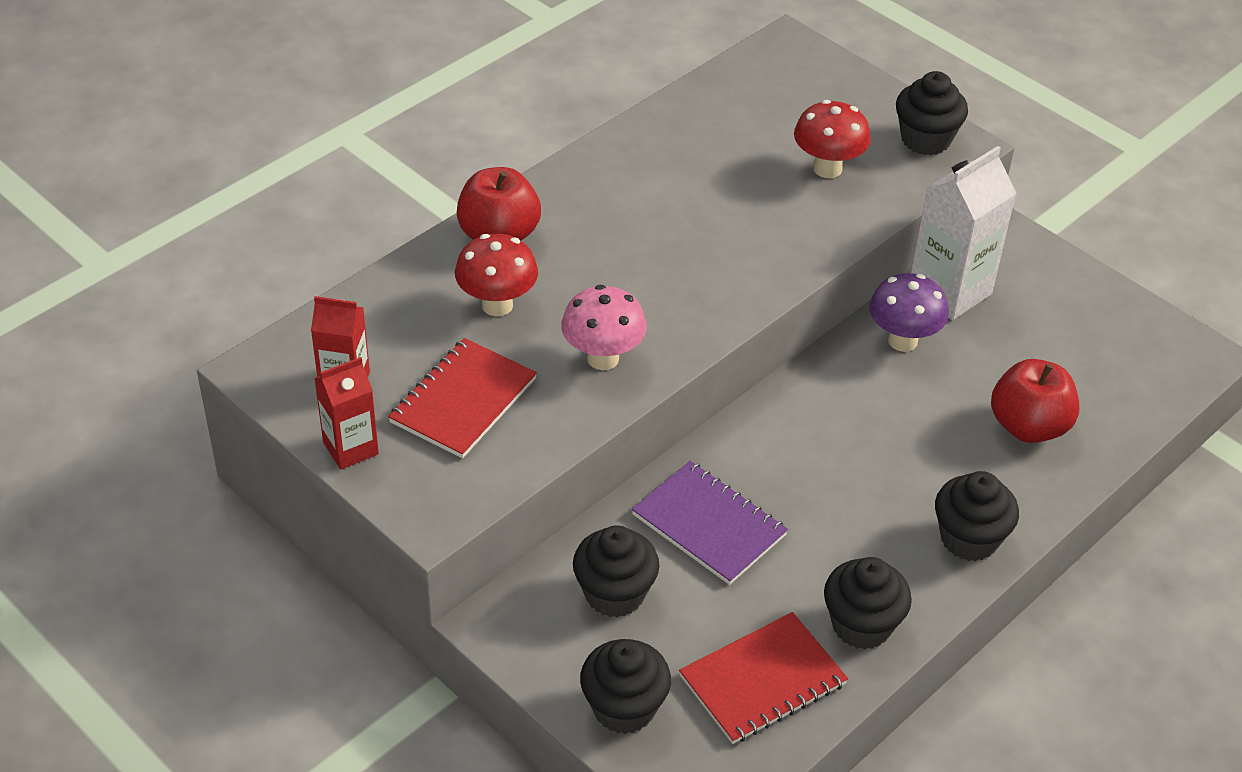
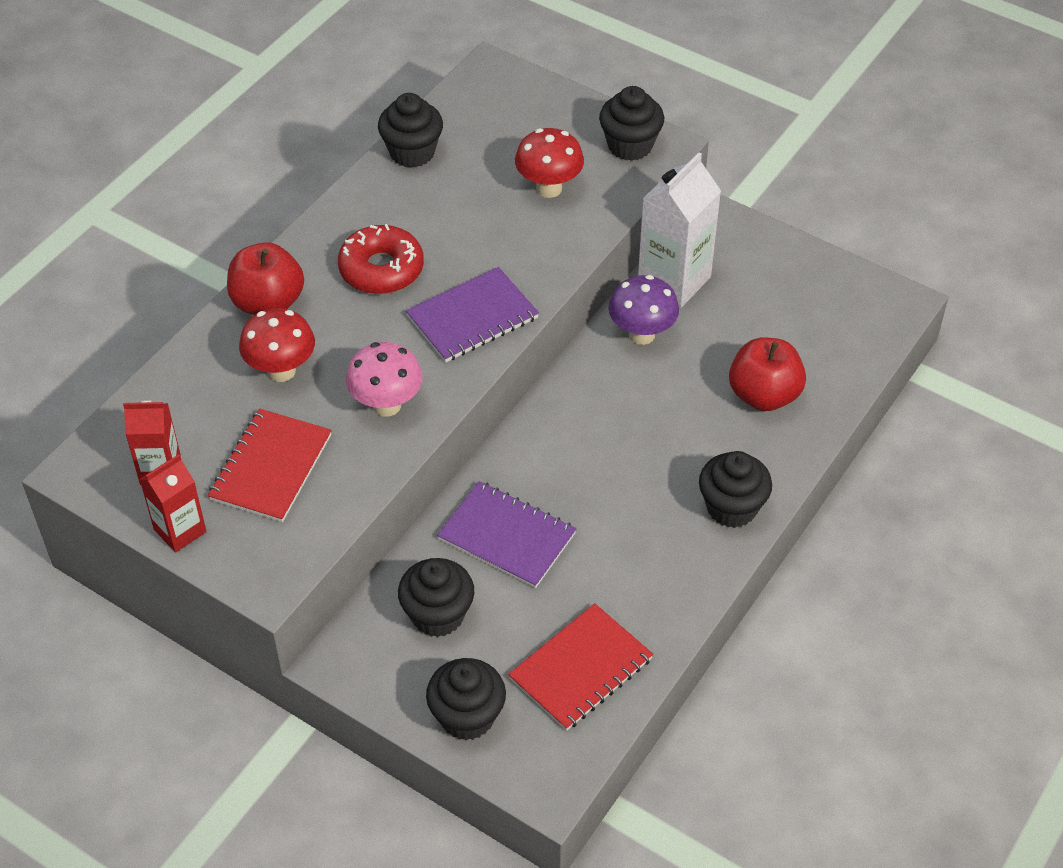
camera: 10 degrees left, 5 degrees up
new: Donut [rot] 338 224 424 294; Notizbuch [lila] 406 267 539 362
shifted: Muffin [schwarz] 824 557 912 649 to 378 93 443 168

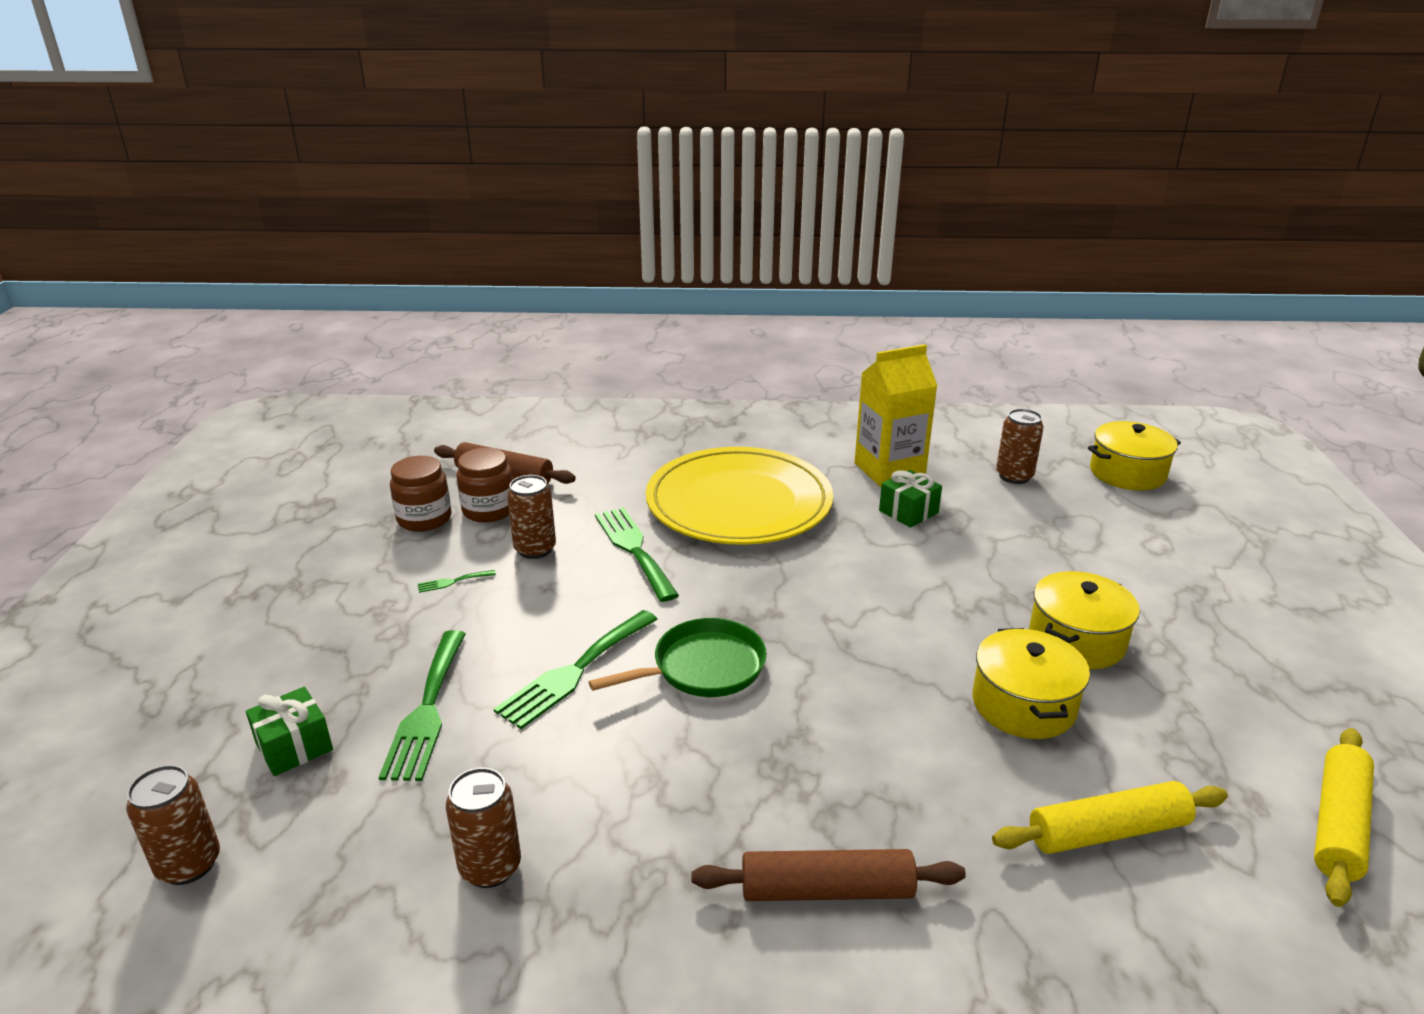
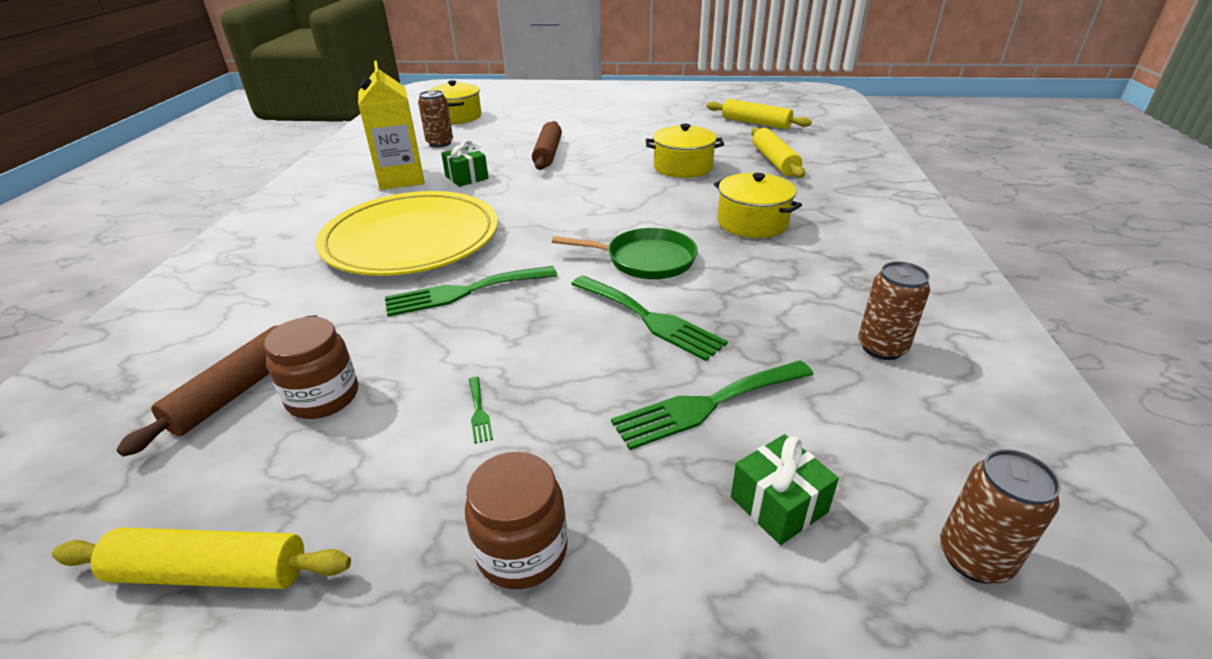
camera: 85 degrees left, 5 degrees up
gone: Dose [braun] 507 475 556 559
new: Nudelholz [gelb] 52 527 351 589
shifted: Einmachglas [braun] 390 456 452 532 to 465 452 567 589; Nudelholz [braun] 692 849 966 901 to 532 121 562 170; Kochtopf [gelb] 1029 571 1140 669 to 714 173 802 238
rotated: Pfanne [grün] 589 618 767 697 = 552 228 698 279 120 degrees clockwise; Gabel [grün] 379 630 466 781 = 611 360 814 450 150 degrees clockwise

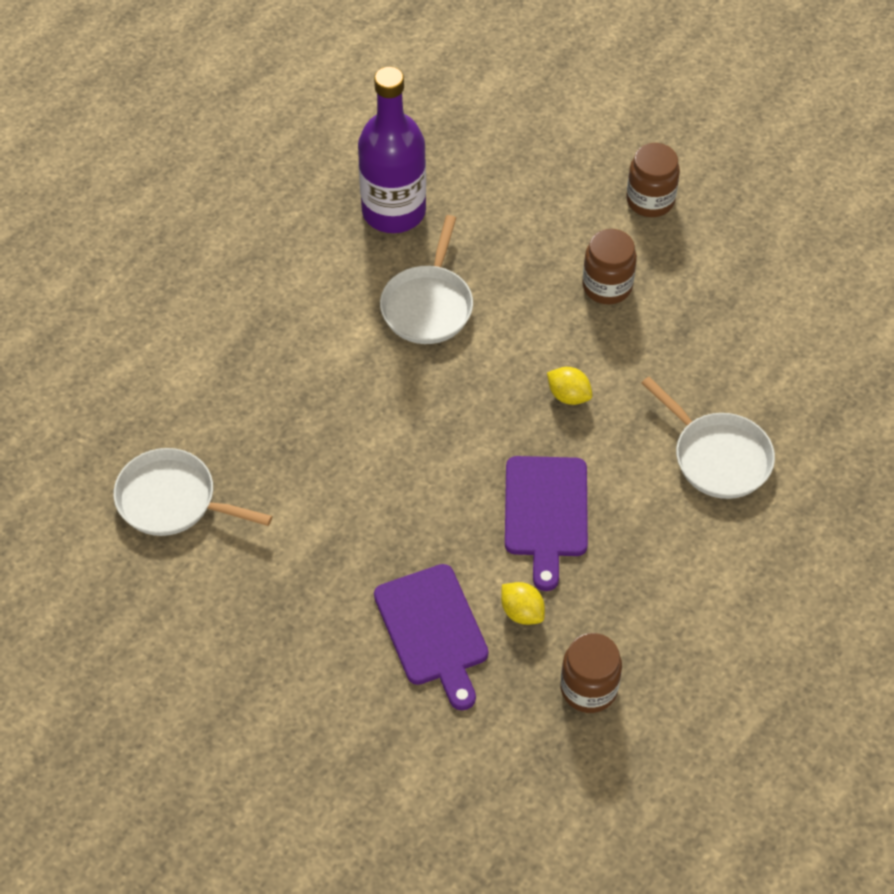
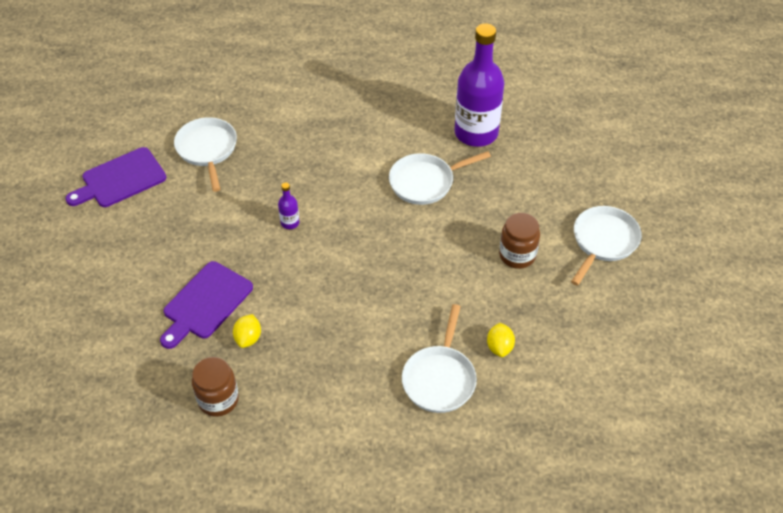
camera: 55 degrees right, 5 degrees down
new: Flasche [lila] 278 182 299 229
shifted: Schneidebrett [lila] 505 456 588 591 to 65 147 166 207; Zitrone [gelb] 547 367 592 405 to 487 323 515 357
swapped: Einmachglas [braun] 626 143 680 217 to Pfanne [weiß] 571 206 642 286

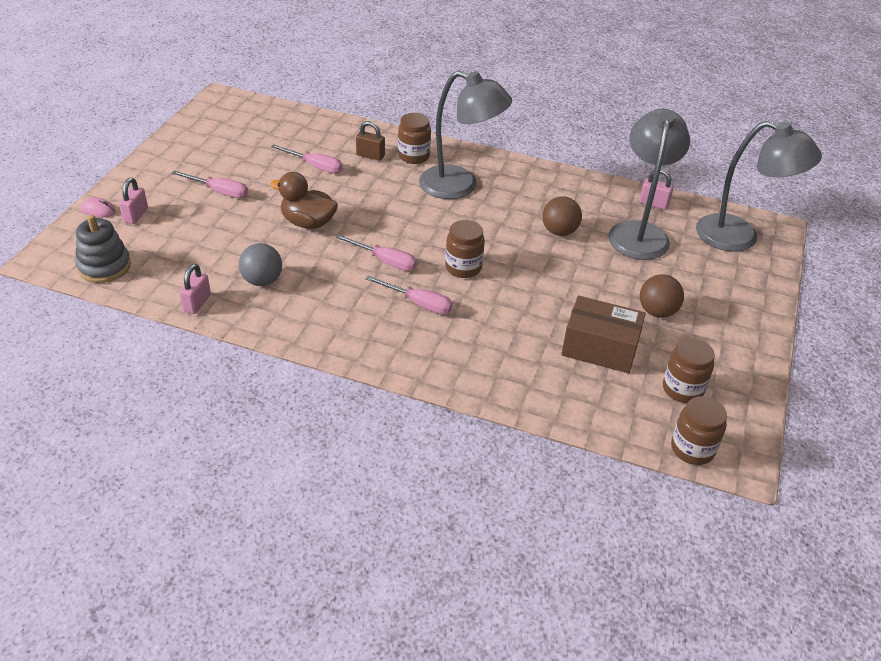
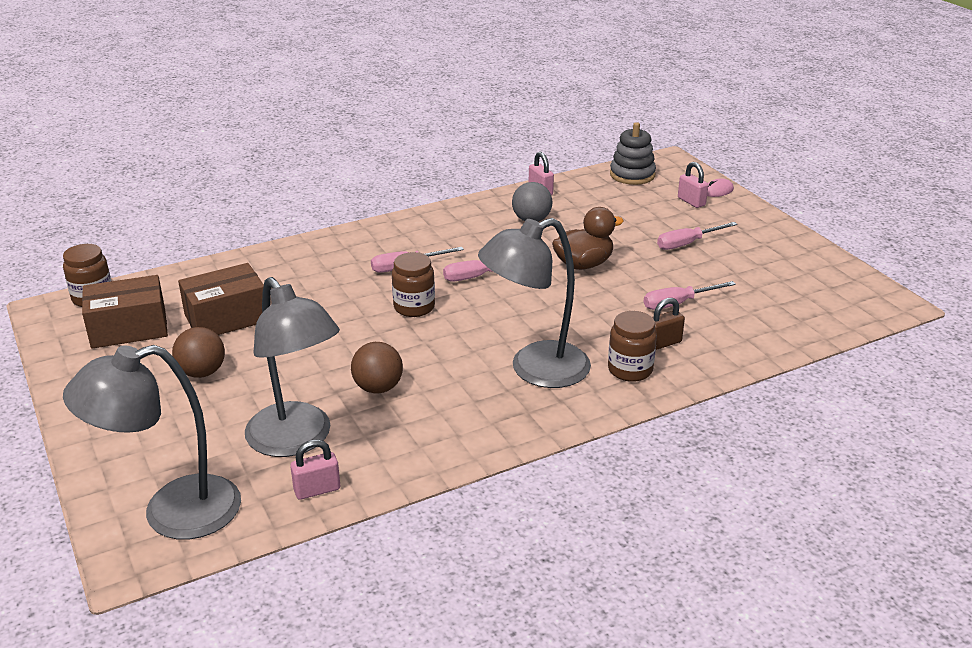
camera: 135 degrees right, 10 degrees down
swapped: Einmachglas [braun] 663 338 715 403 to Schachtel [braun] 82 275 168 349

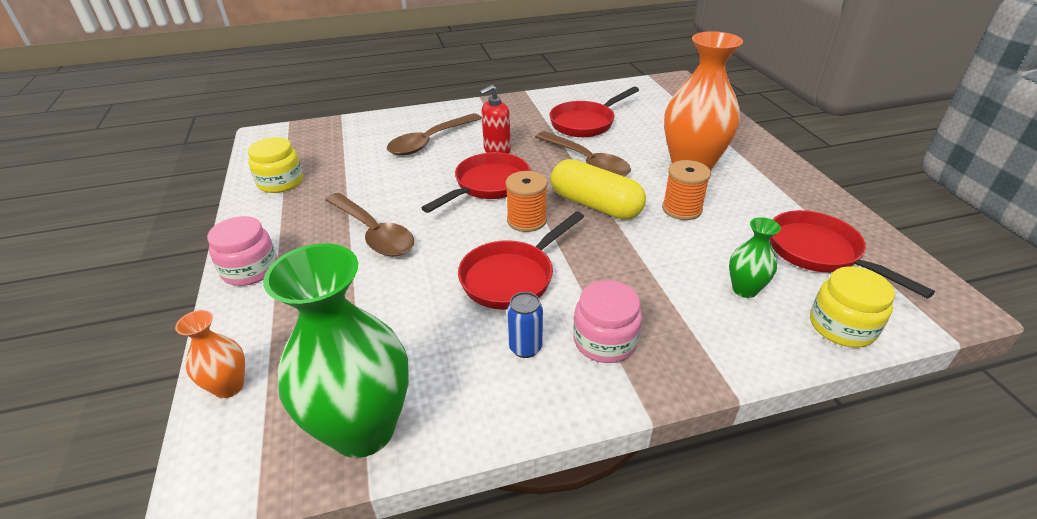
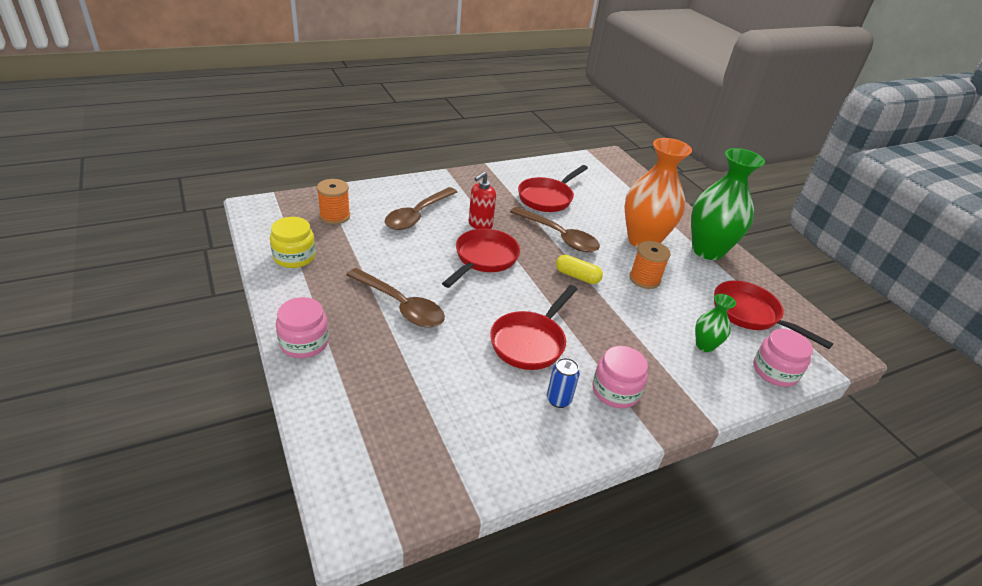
camera: 15 degrees left, 0 degrees up
gone: Vase [orange] 175 310 245 398
shifted: Garnrolle [orange] 506 171 548 232 to 317 179 350 224; Vase [grün] 263 243 409 458 to 691 148 765 260
repainted: Einmachglas [gelb] 810 266 895 347 to Einmachglas [rosa] 753 329 813 387
scaled: Kapsel [gelb] 551 159 646 220 = 556 255 603 284 x0.58

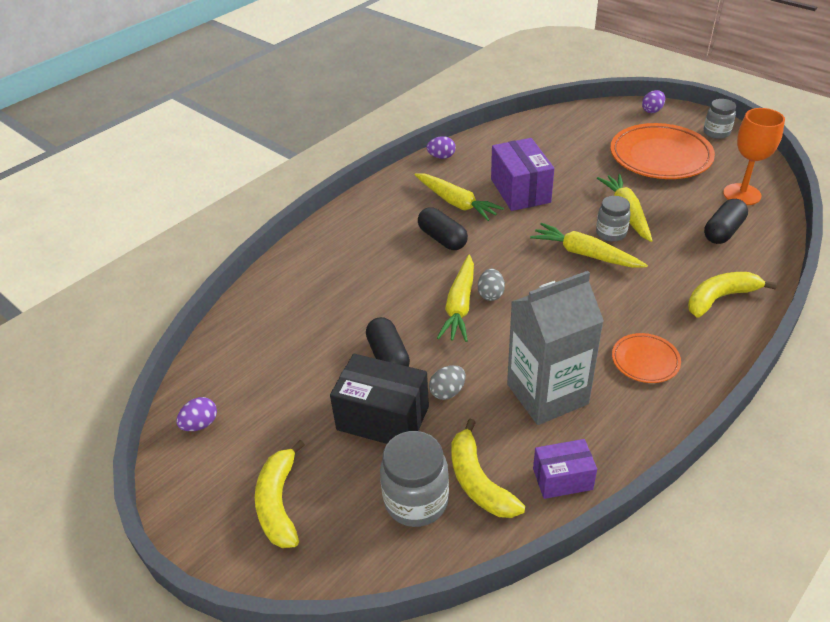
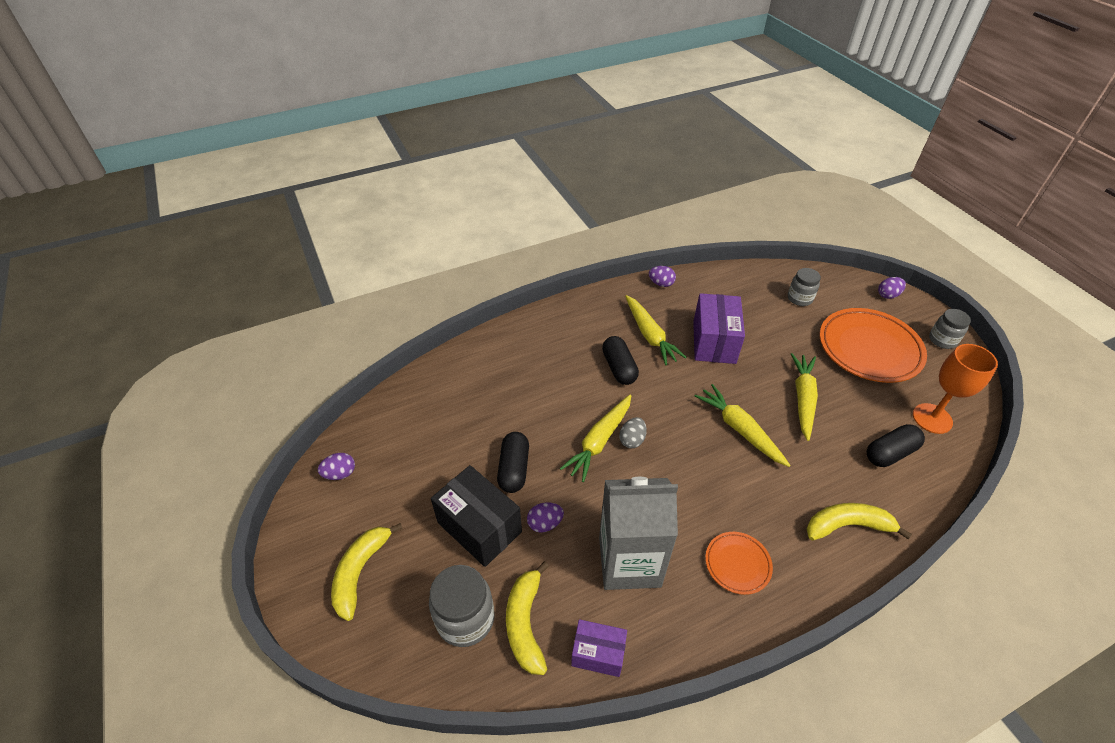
camera: 20 degrees right, 5 degrees up
shifted: Einmachglas [grau] 596 196 631 242 to 788 268 821 306
repainted: Ei [grau] 429 365 466 400 to Ei [lila] 527 502 564 533

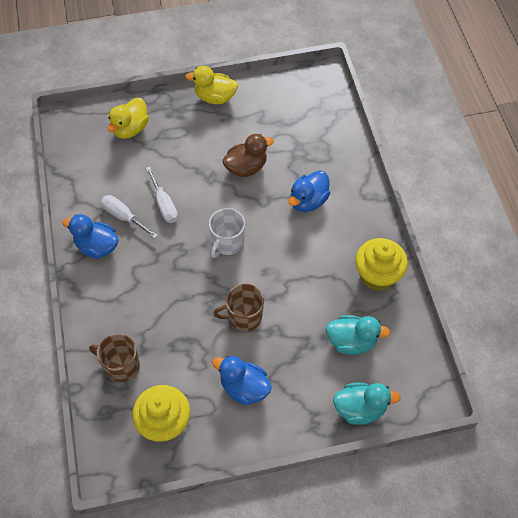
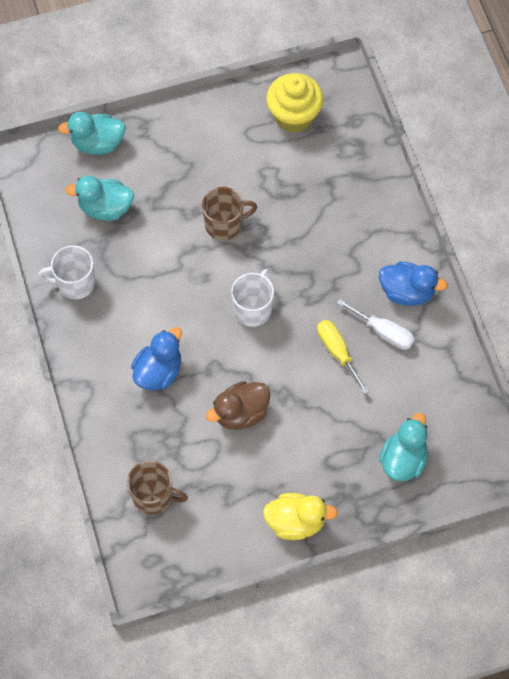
camera: 175 degrees right, 5 degrees up
gone: Ente [blau] 212 356 272 405
shifted: Tasse [braun] 89 334 140 382 to 127 461 188 515
swapped: Muffin [gelb] 355 238 408 291 to Tasse [weiß] 38 245 95 299
repainted: Schraubenzieher [weiß] 146 167 178 223 to Schraubenzieher [gelb] 317 320 369 395; Ente [gelb] 108 98 149 139 to Ente [türkis] 379 413 428 481

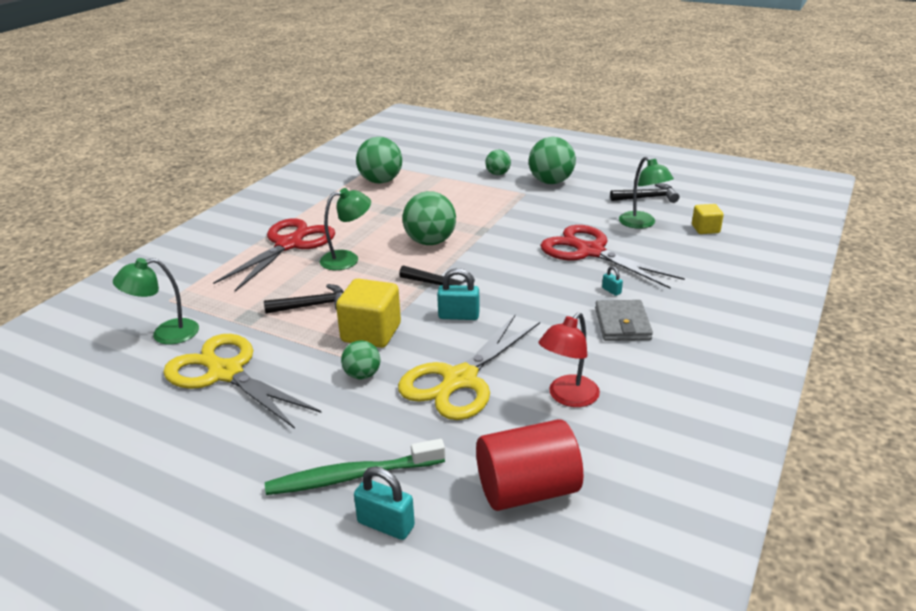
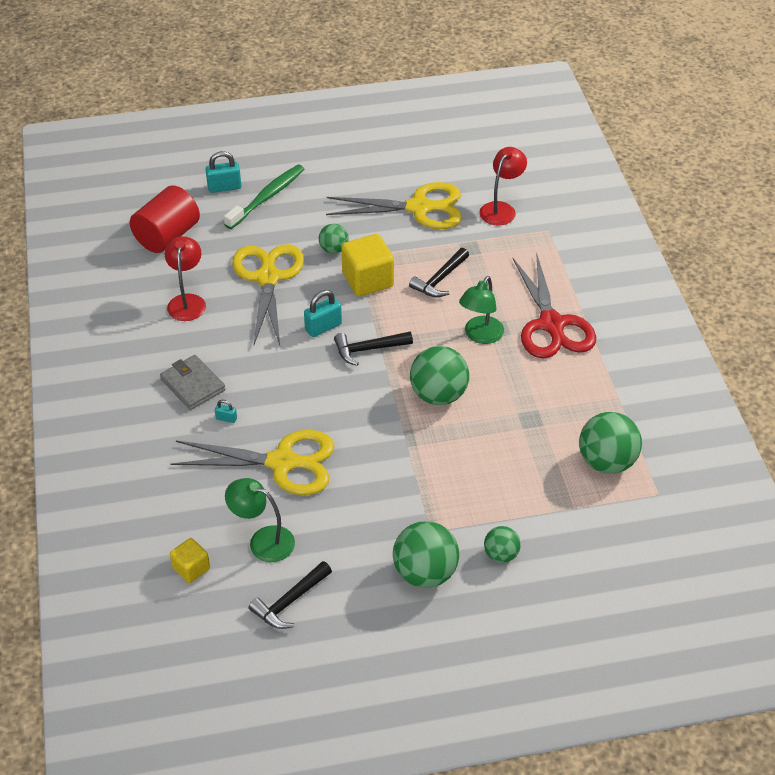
camera: 140 degrees right, 15 degrees up
repainted: Schere [rot] 540 225 685 289 to Schere [gelb] 170 430 335 495; Lampe [grün] 113 258 199 344 to Lampe [rot] 479 147 527 226

